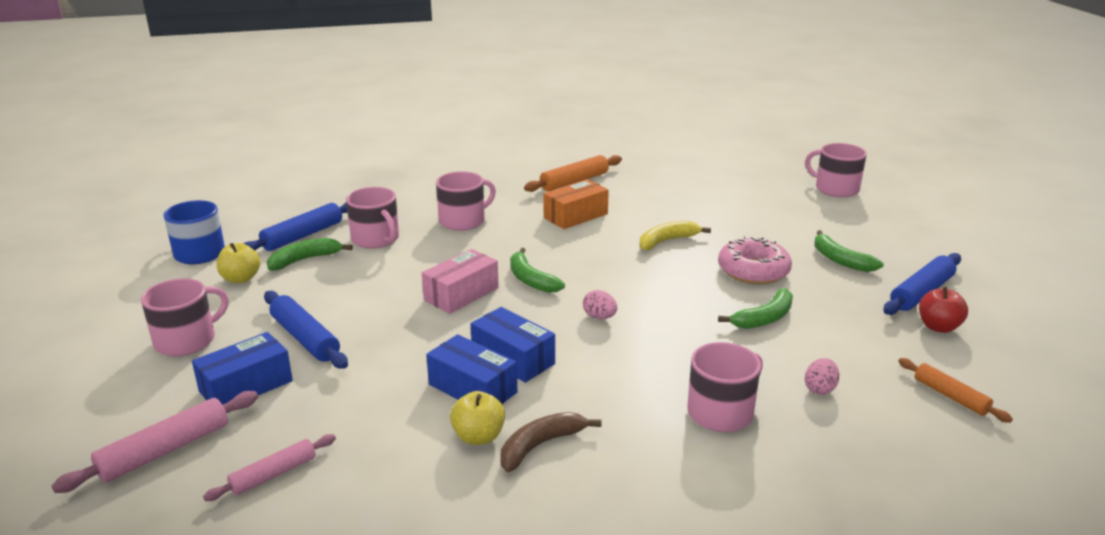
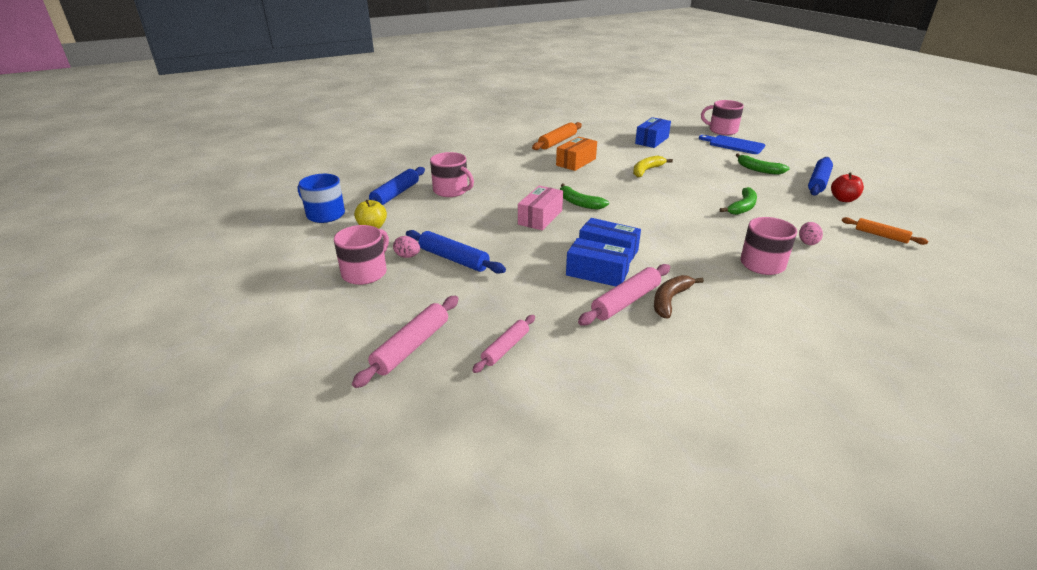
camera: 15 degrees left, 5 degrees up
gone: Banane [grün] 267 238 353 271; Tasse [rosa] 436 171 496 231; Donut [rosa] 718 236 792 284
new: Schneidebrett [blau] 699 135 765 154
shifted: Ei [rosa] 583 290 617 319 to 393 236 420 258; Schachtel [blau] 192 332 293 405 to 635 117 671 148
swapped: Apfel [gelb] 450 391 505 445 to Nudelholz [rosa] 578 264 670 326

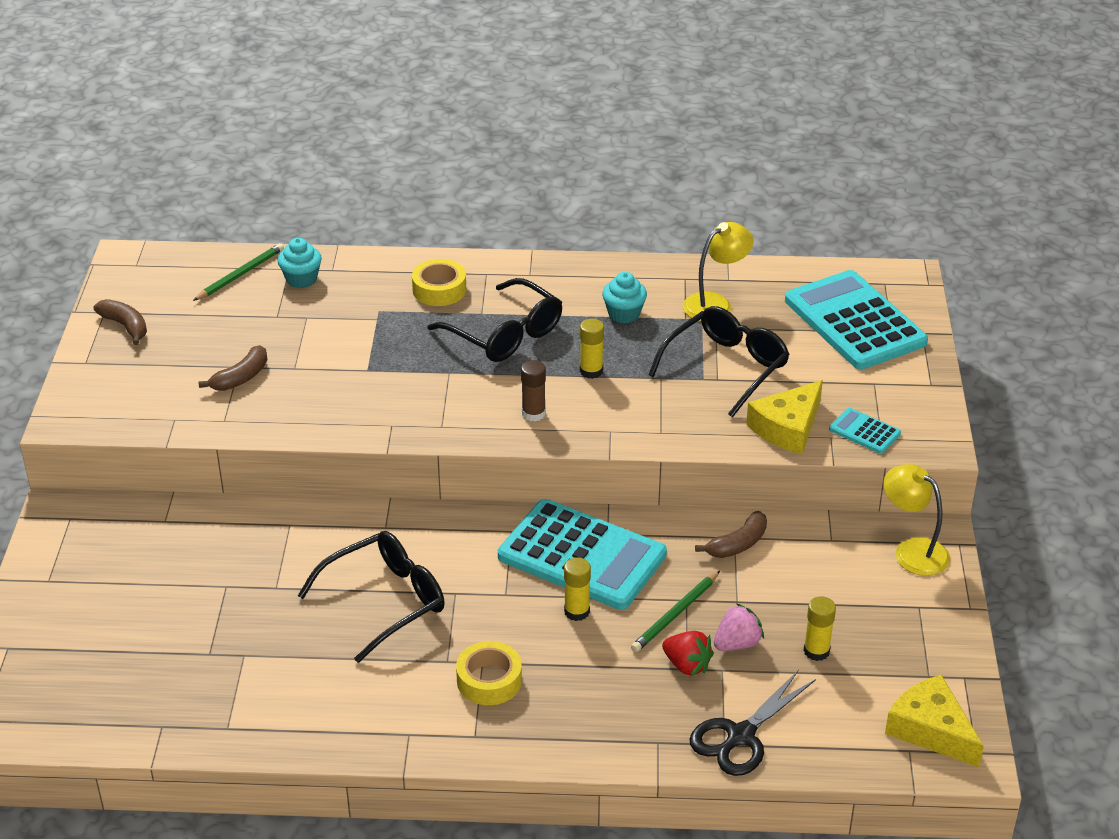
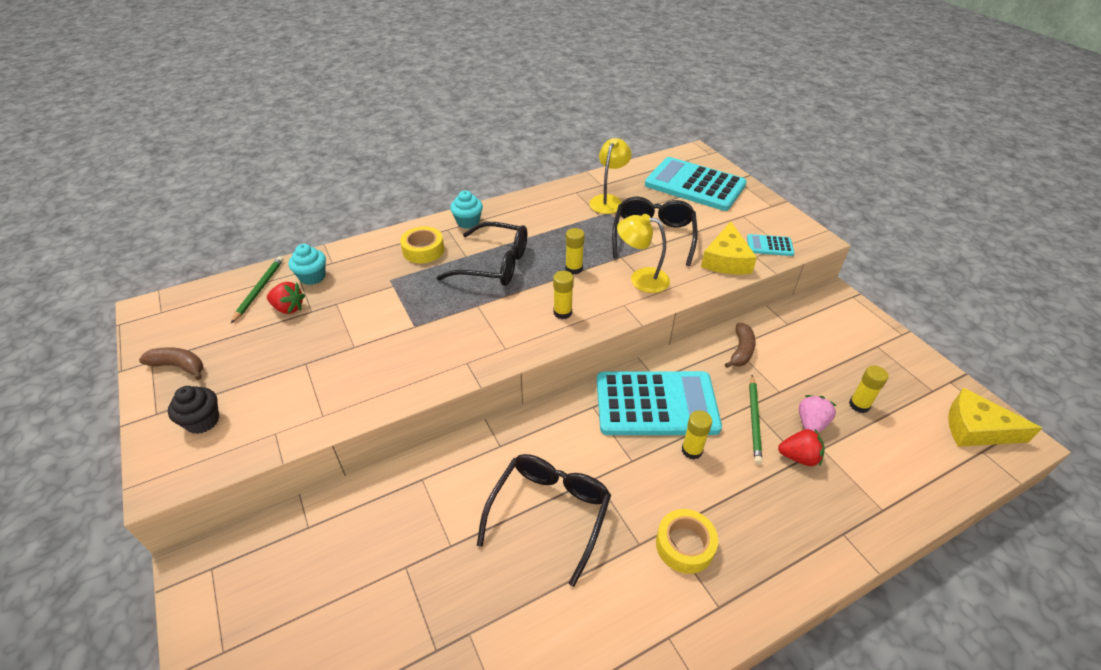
camera: 30 degrees left, 5 degrees up
gone: Banane [braun] 198 345 267 391; Schere [schwarz] 690 670 816 776
new: Muffin [schwarz] 168 386 219 434; Erdbeere [rot] 267 282 305 314
shifted: Muffin [türkis] 602 272 647 323 to 450 190 483 229; Lampe [gelb] 884 464 950 576 to 617 214 670 293
repainted: Klebestift [braun] 521 360 546 421 to Klebestift [gelb] 553 271 574 319

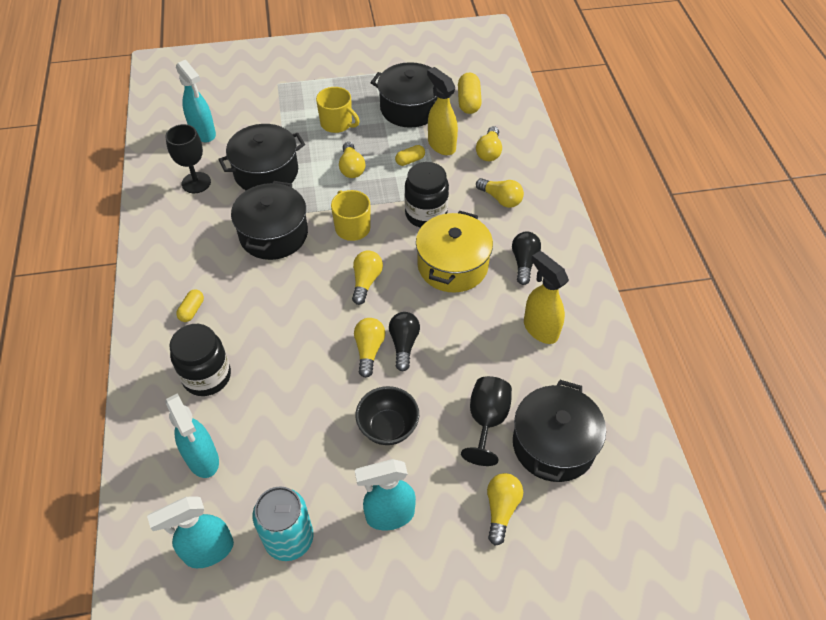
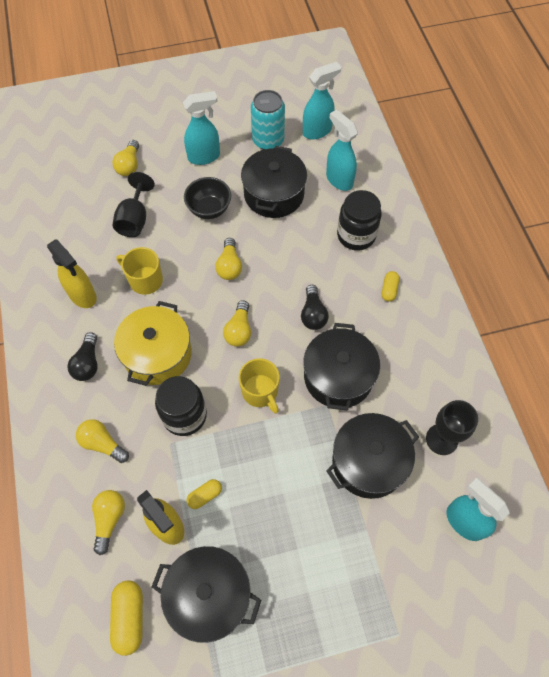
camera: 175 degrees right, 10 degrees up
gone: Glühbirne [gelb] 339 142 366 178
shifted: Tasse [gelb] 316 87 360 133 to 116 247 163 295; Kochtopf [schwarz] 513 380 606 482 to 241 146 307 218; Glühbirne [schwarz] 389 312 420 371 to 301 285 329 330

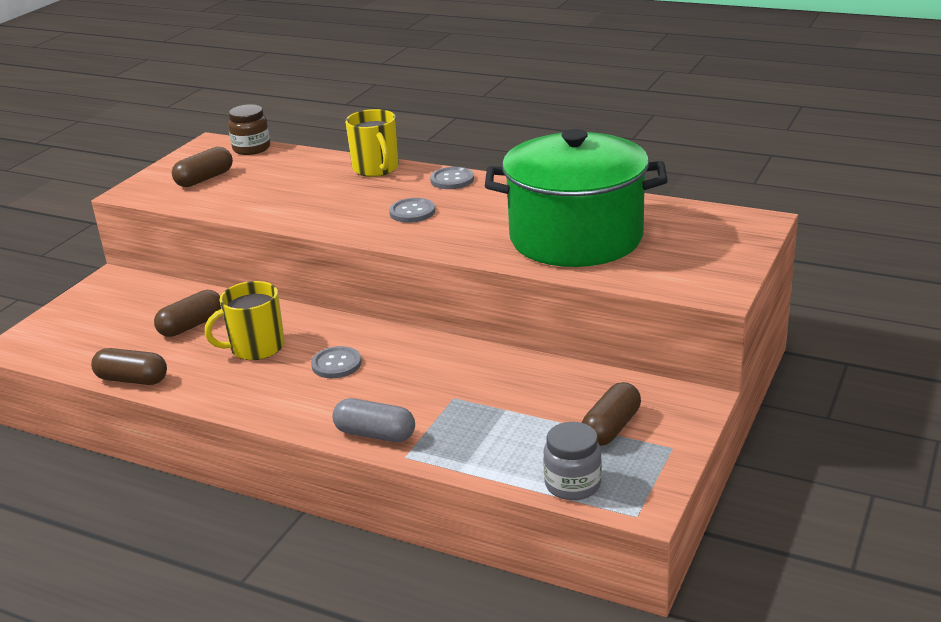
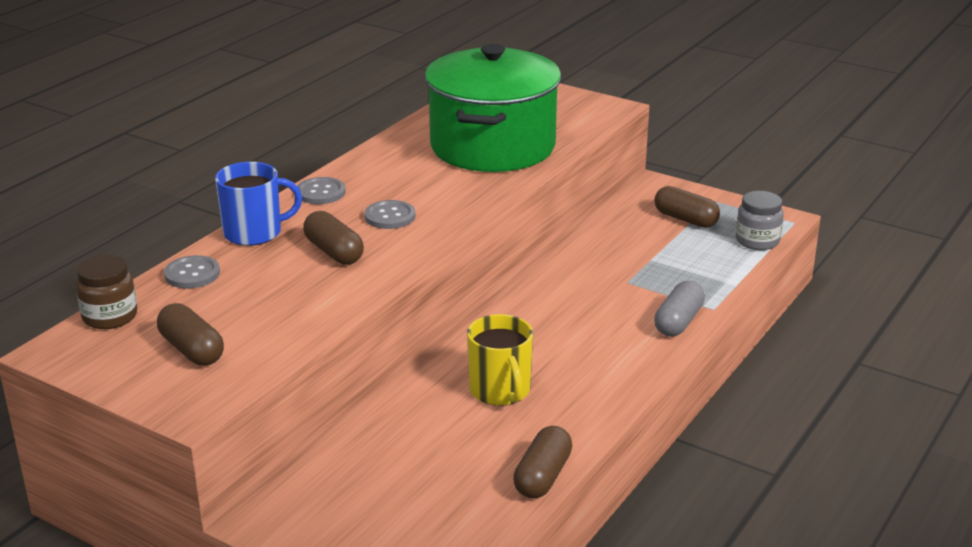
camera: 85 degrees left, 0 degrees up
shifted: Knopf [grau] 311 346 362 378 to 164 255 220 289; Kapsel [braun] 154 290 221 337 to 303 211 364 265
repainted: Tasse [gelb] 345 109 399 177 to Tasse [blau] 215 162 302 246

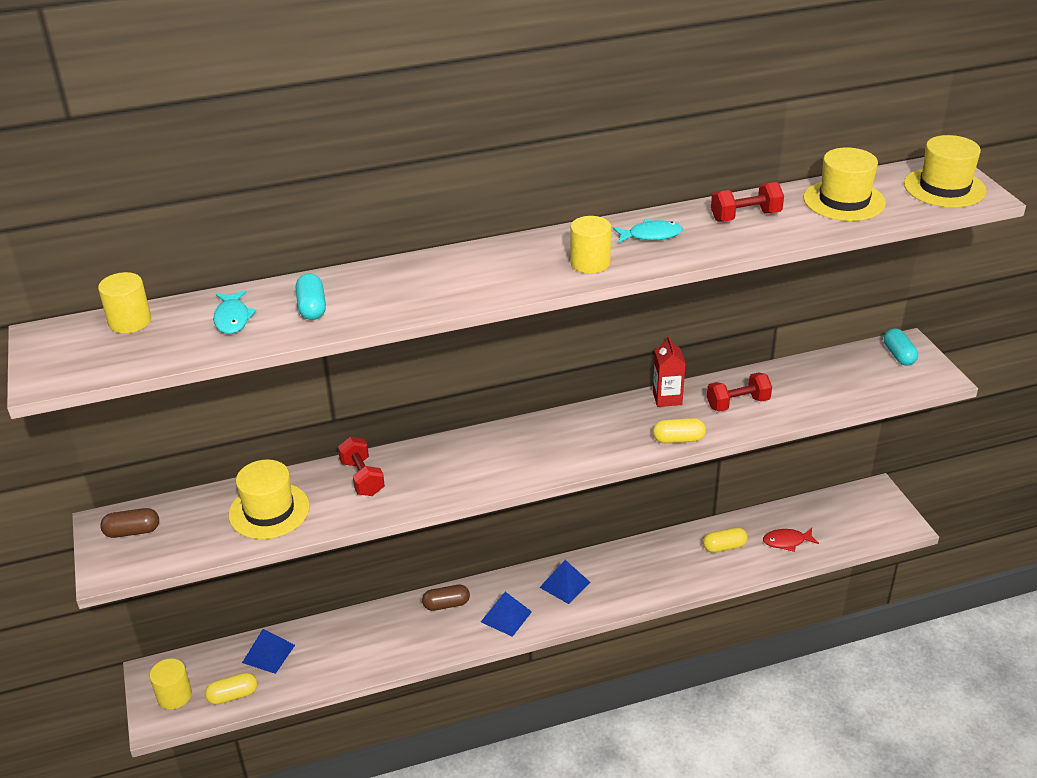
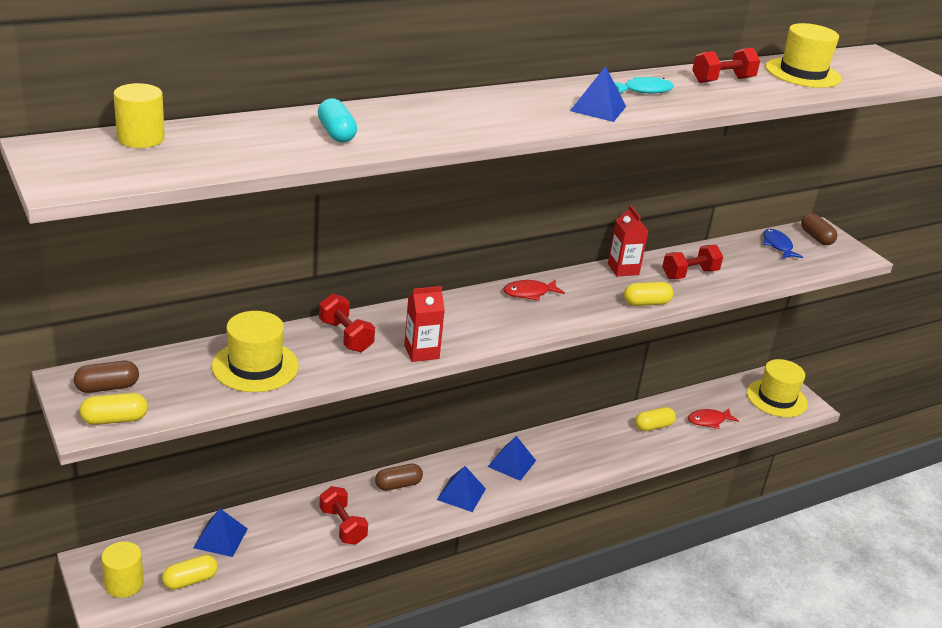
camera: 15 degrees left, 5 degrees down
gone: Fisch [türkis] 213 290 257 334
new: Kapsel [gelb] 80 393 148 425; Hantel [rot] 319 486 368 545; Getränkekarton [rot] 404 286 445 362; Fisch [rot] 503 279 565 301; Fisch [blau] 763 229 803 259
shifted: Hut [gelb] 904 135 987 208 to 747 359 808 417
swapped: Vollzylinder [gelb] 570 216 611 273 to Pyramide [blau] 570 66 626 122
repainted: Kapsel [türkis] 884 328 918 366 to Kapsel [braun] 801 213 837 245

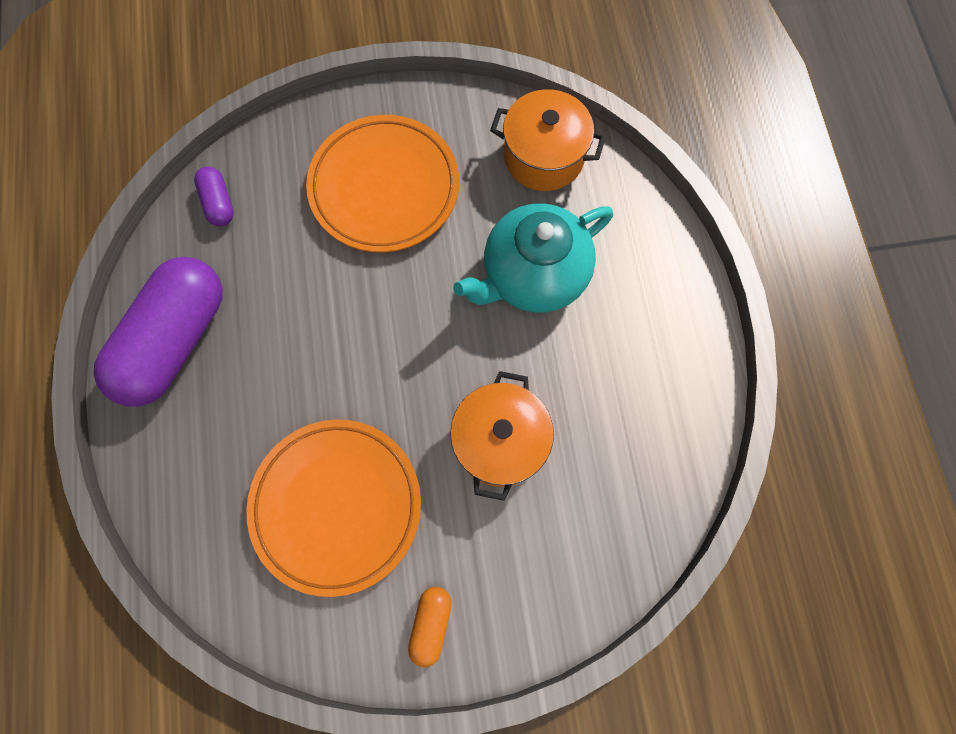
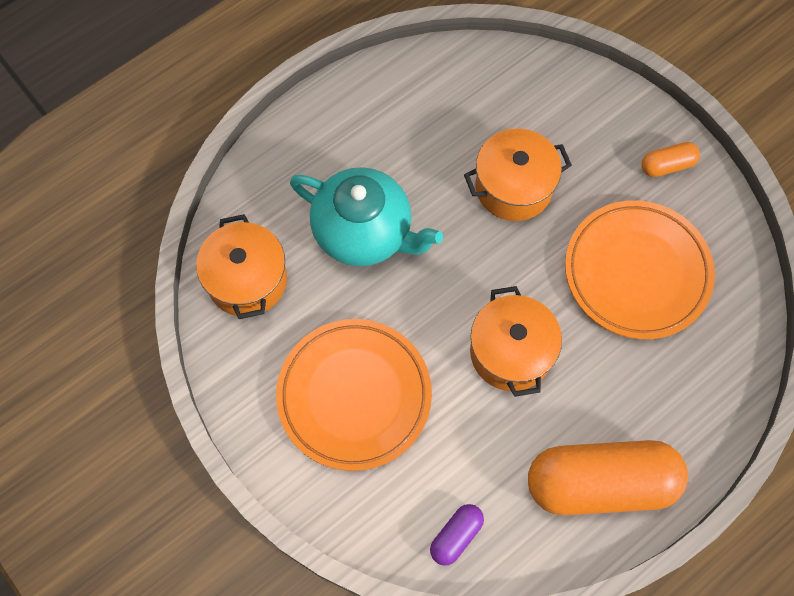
camera: 120 degrees left, 5 degrees down
new: Kochtopf [orange] 470 286 562 397
repainted: Kapsel [lila] 94 257 223 407 to Kapsel [orange] 528 440 688 515

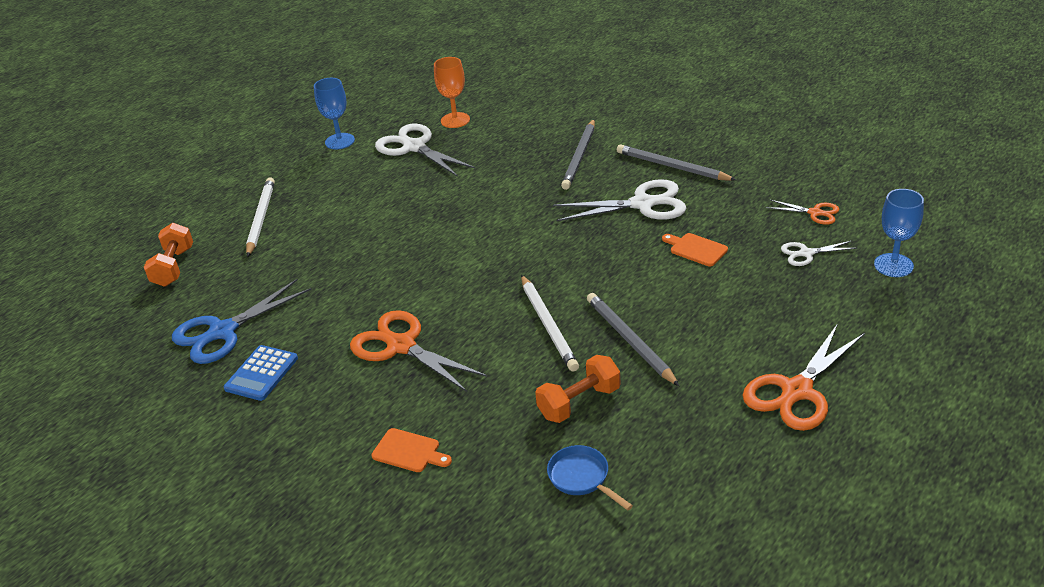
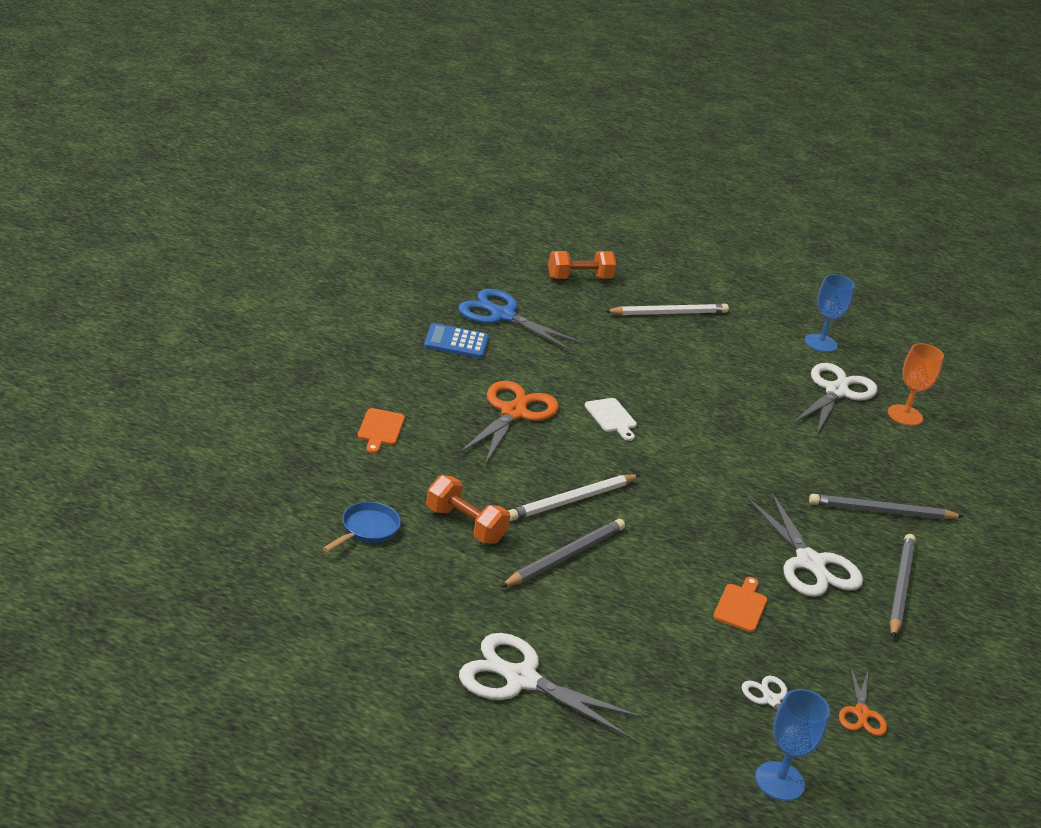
camera: 65 degrees right, 5 degrees down
new: Schneidebrett [weiß] 585 398 637 441
repainted: Schere [orange] 742 324 865 431 to Schere [weiß] 459 633 643 738

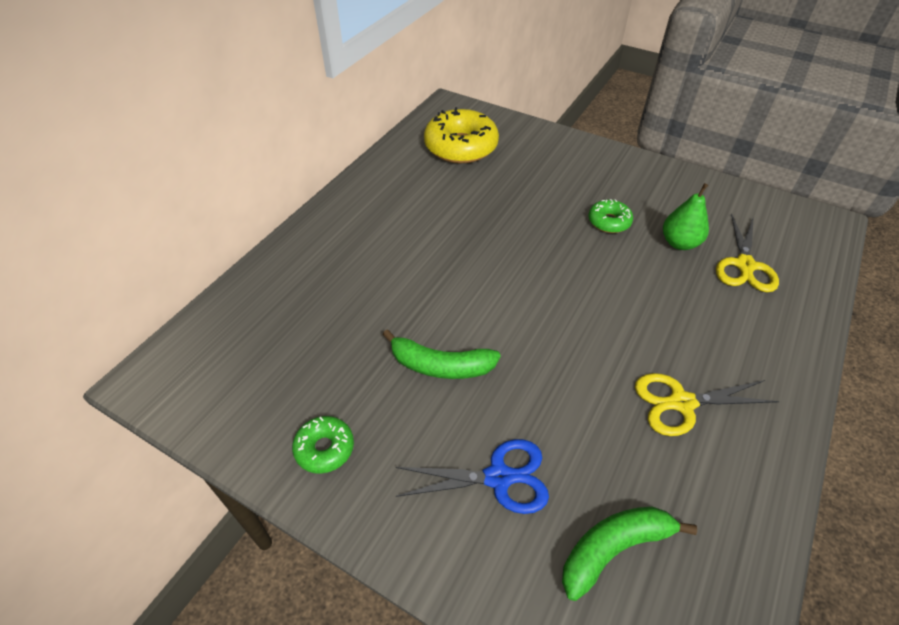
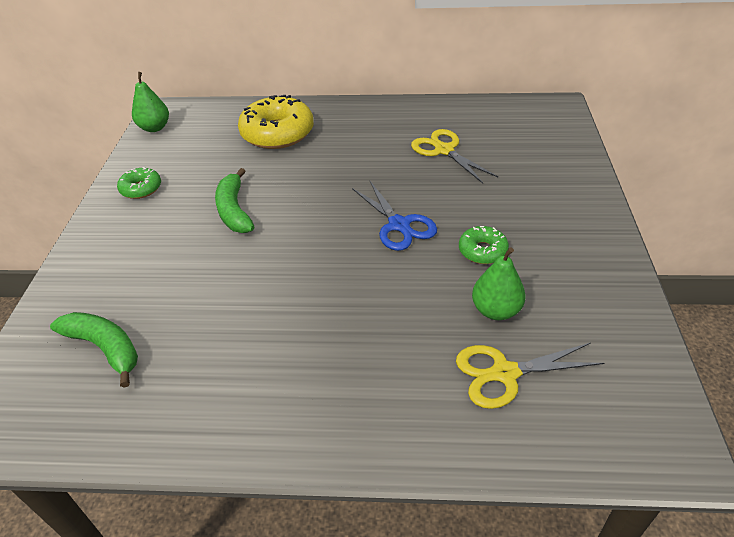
camera: 65 degrees right, 5 degrees down
new: Birne [grün] 132 72 169 132
shifted: Donut [gelb] 424 107 499 163 to 238 95 314 149; Schere [blau] 396 439 549 514 to 352 181 437 251; Schere [gelb] 635 373 779 436 to 411 129 498 183

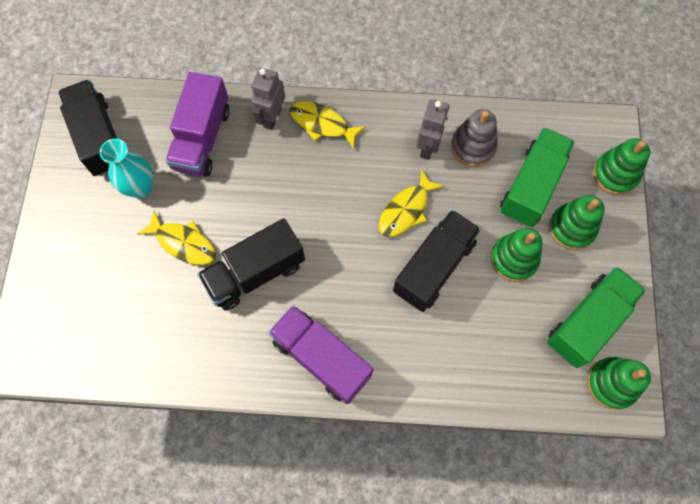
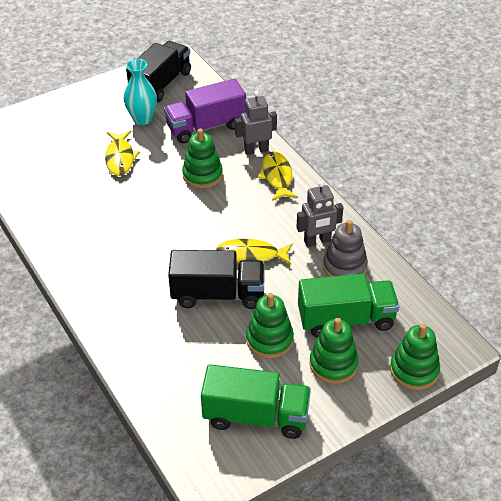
camera: 55 degrees right, 25 degrees down
gone: Lastwagen [schwarz] 197 218 305 311; Lastwagen [lila] 268 305 374 404
shifted: Stapelspielzeug [grün] 587 357 651 410 to 182 128 223 188

